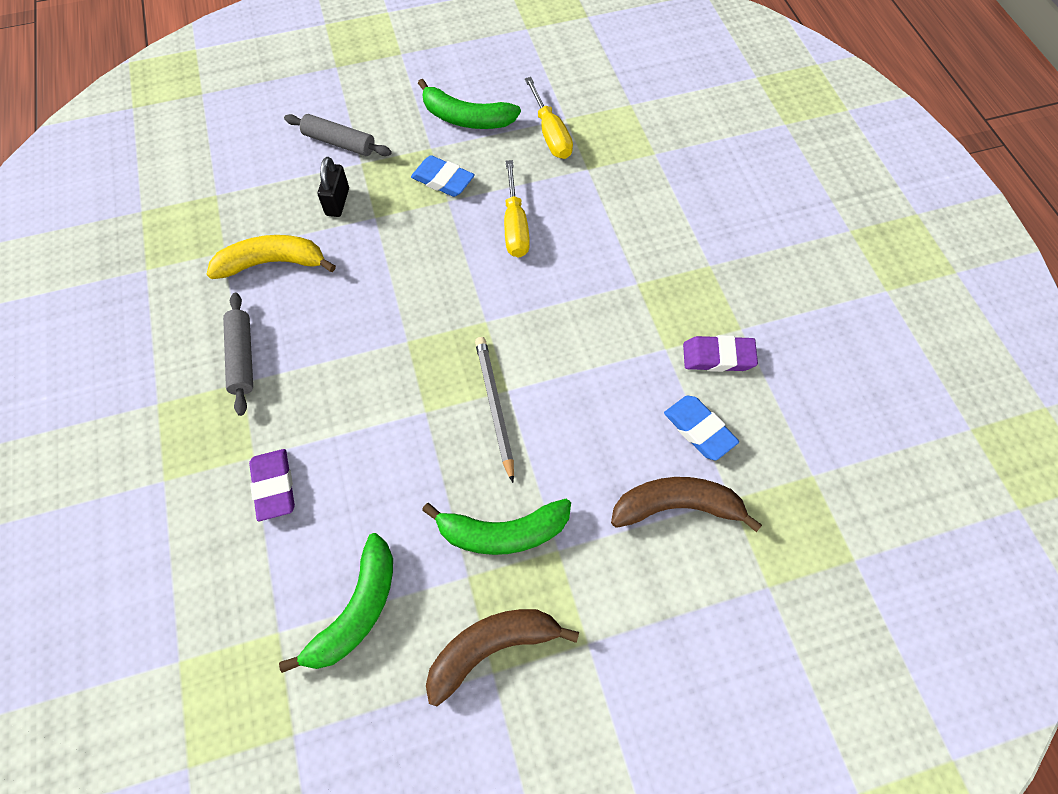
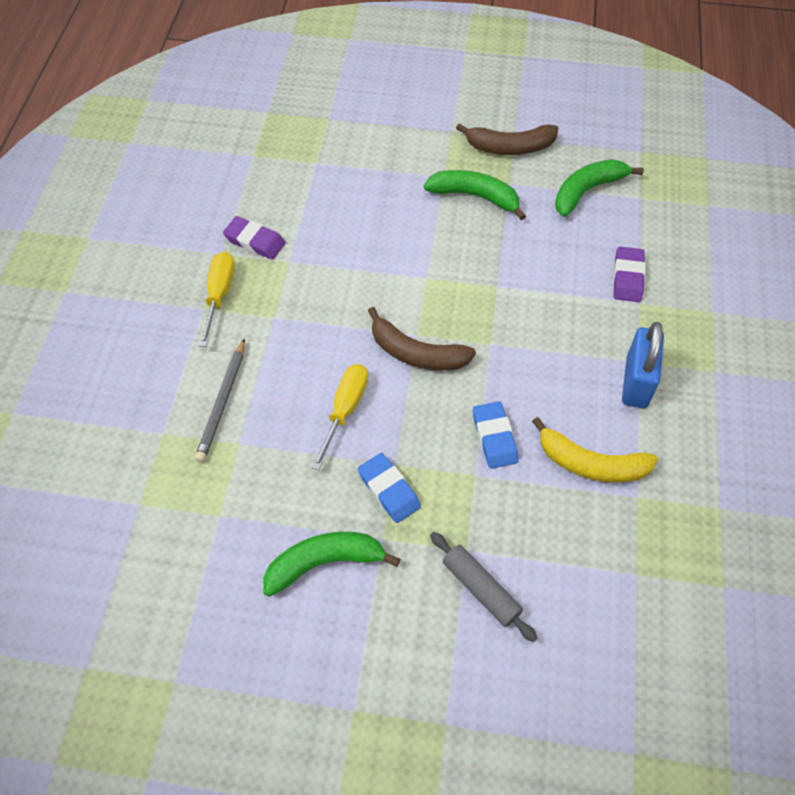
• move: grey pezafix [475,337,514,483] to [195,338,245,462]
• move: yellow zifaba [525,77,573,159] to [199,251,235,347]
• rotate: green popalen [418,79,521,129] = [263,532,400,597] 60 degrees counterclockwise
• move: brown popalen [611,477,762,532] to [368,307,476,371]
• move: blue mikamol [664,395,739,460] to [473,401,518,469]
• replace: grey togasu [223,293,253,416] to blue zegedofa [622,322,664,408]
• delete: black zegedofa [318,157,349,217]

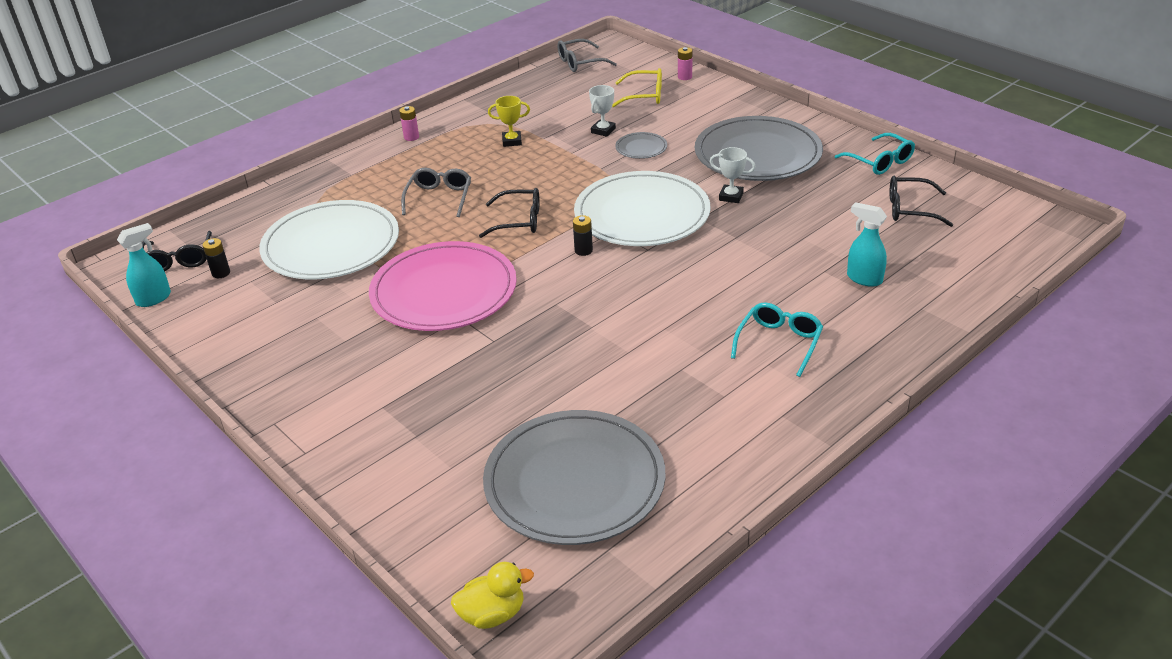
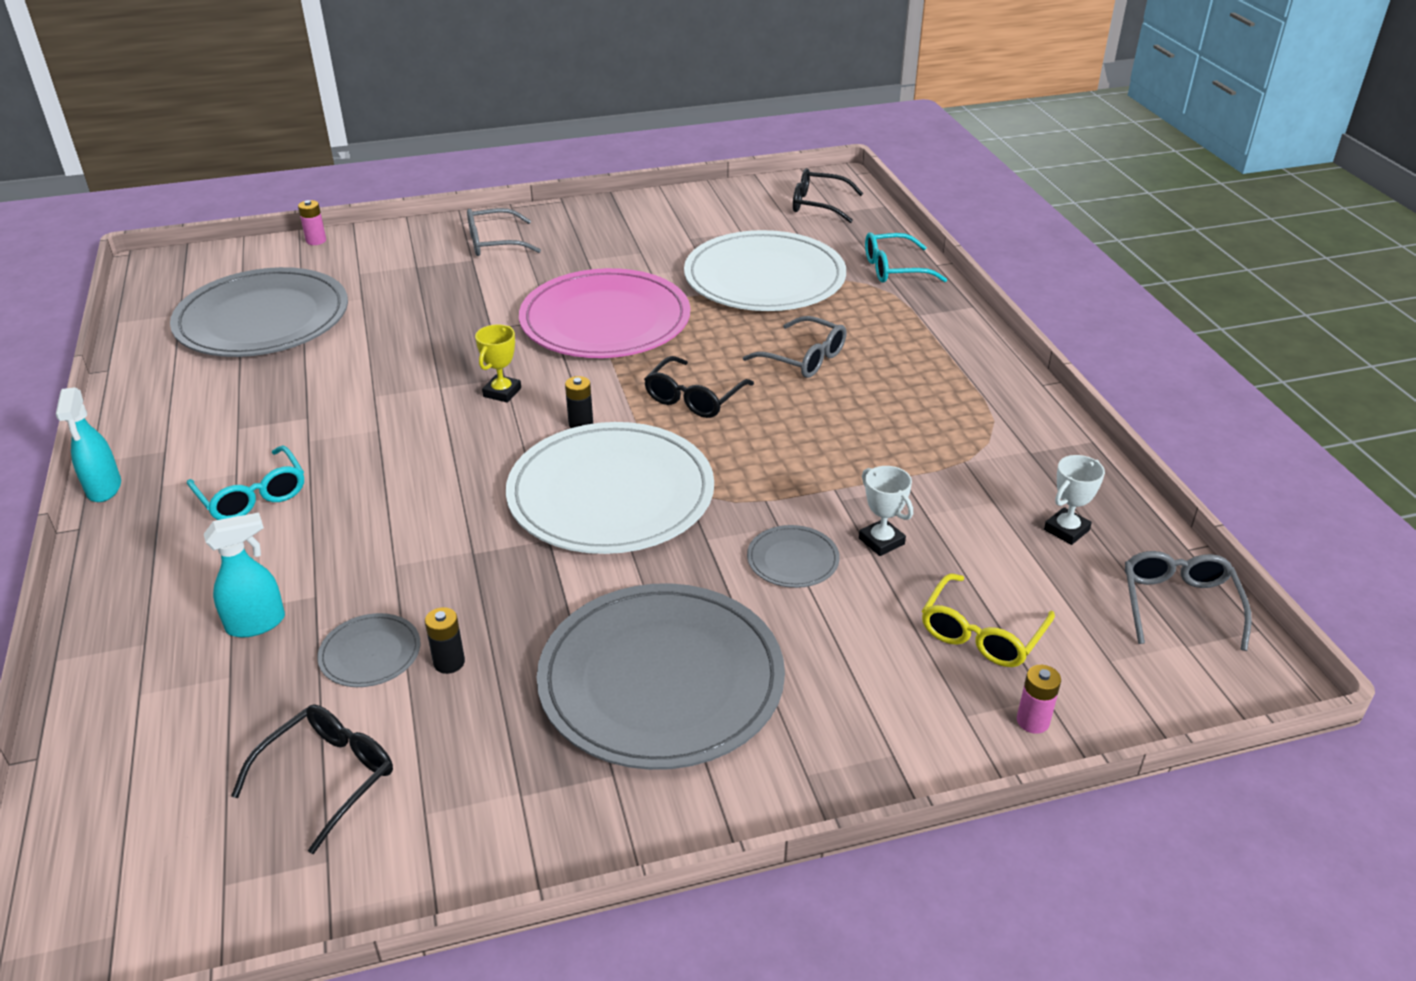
• move: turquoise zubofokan [117,223,171,307] to [56,387,121,502]
• move: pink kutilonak [399,106,419,141] to [298,200,326,245]
• insert: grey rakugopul [317,613,420,687]
• move: black kutilonak [202,238,230,278] to [425,607,465,674]
• insert: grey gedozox [467,208,541,256]
• move: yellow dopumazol [488,96,530,147] to [475,324,521,403]
• move: turquoise gedozox [835,133,915,175] to [865,232,947,283]
• move: white dopumazol [710,147,755,203] to [1044,455,1105,545]
• delete: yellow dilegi [451,562,534,629]

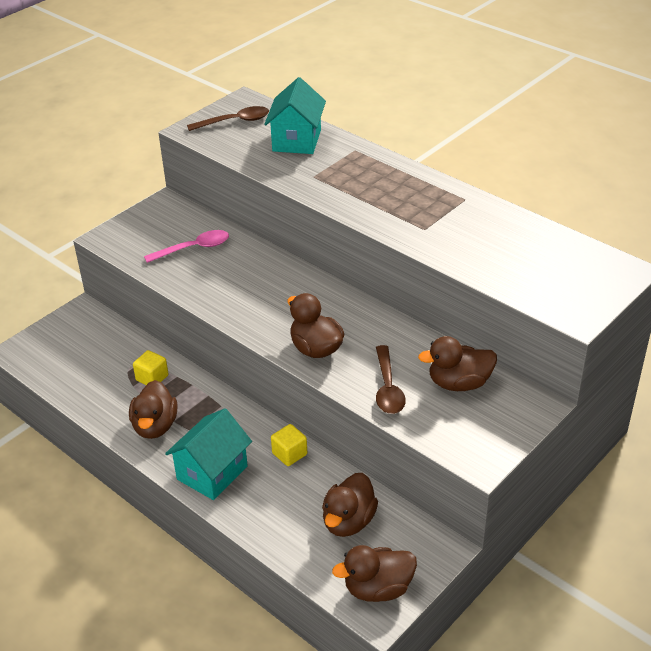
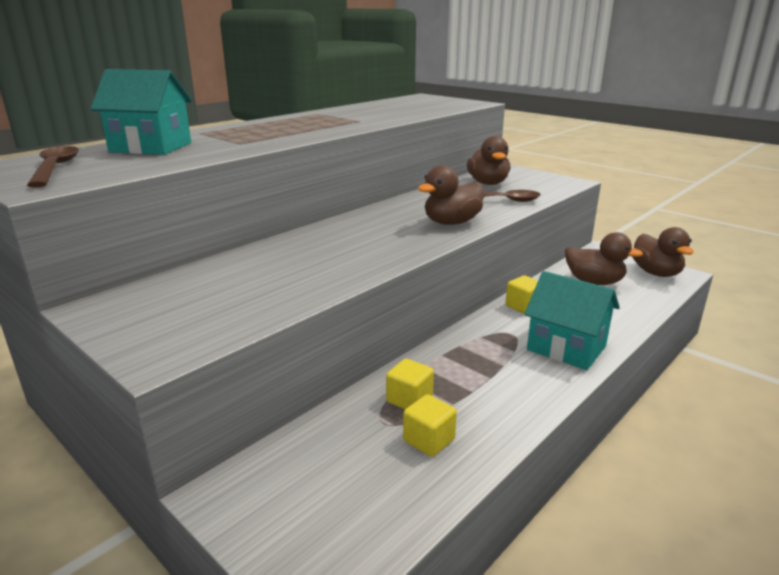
• insert: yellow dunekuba [403,394,457,457]
• delete: brown dilegi [129,380,177,439]
• delete: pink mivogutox [144,230,229,263]

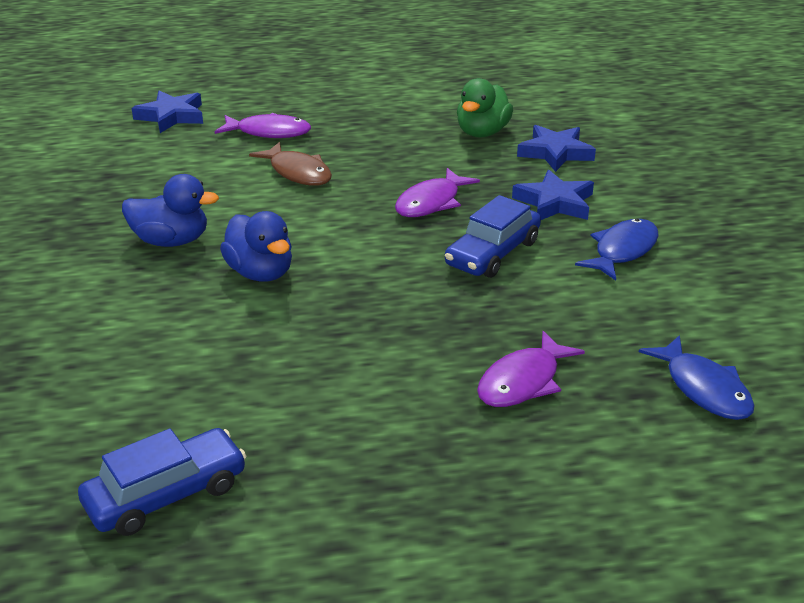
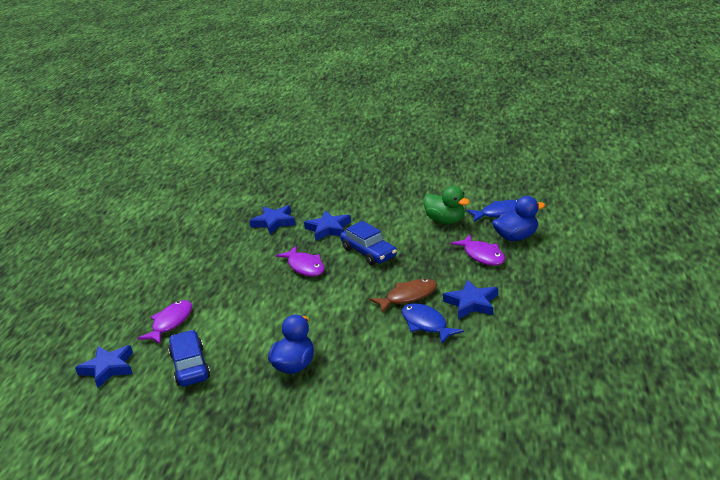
• move: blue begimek [78,428,246,536] to [168,330,210,386]
• move: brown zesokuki [249,142,332,186] to [369,279,437,313]
• move: blue zesokuki [575,218,659,281] to [402,303,464,344]
• move: green dilegi [457,78,513,138] to [424,186,470,224]
• insert: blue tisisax [443,280,498,319]
• move: blue dilegi [220,211,292,281] to [492,196,545,241]

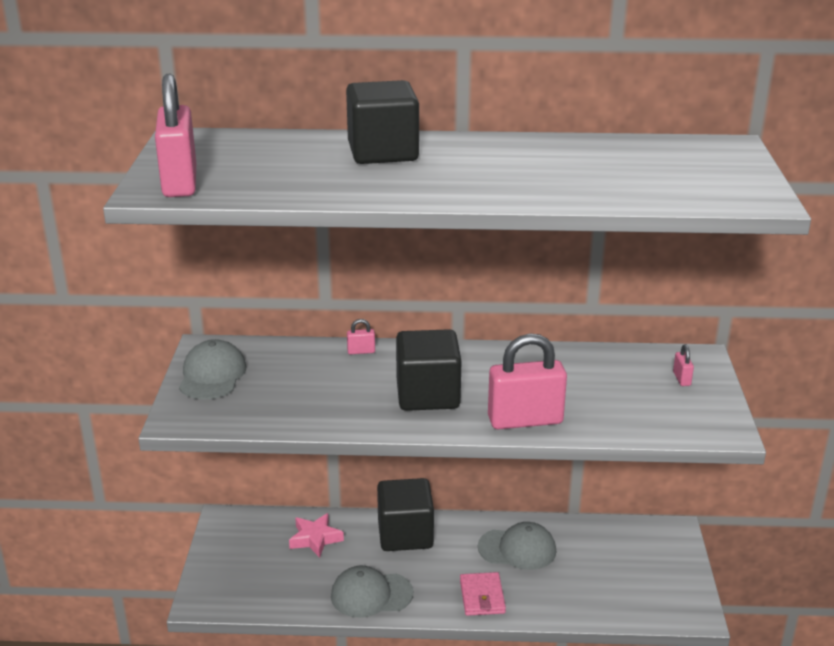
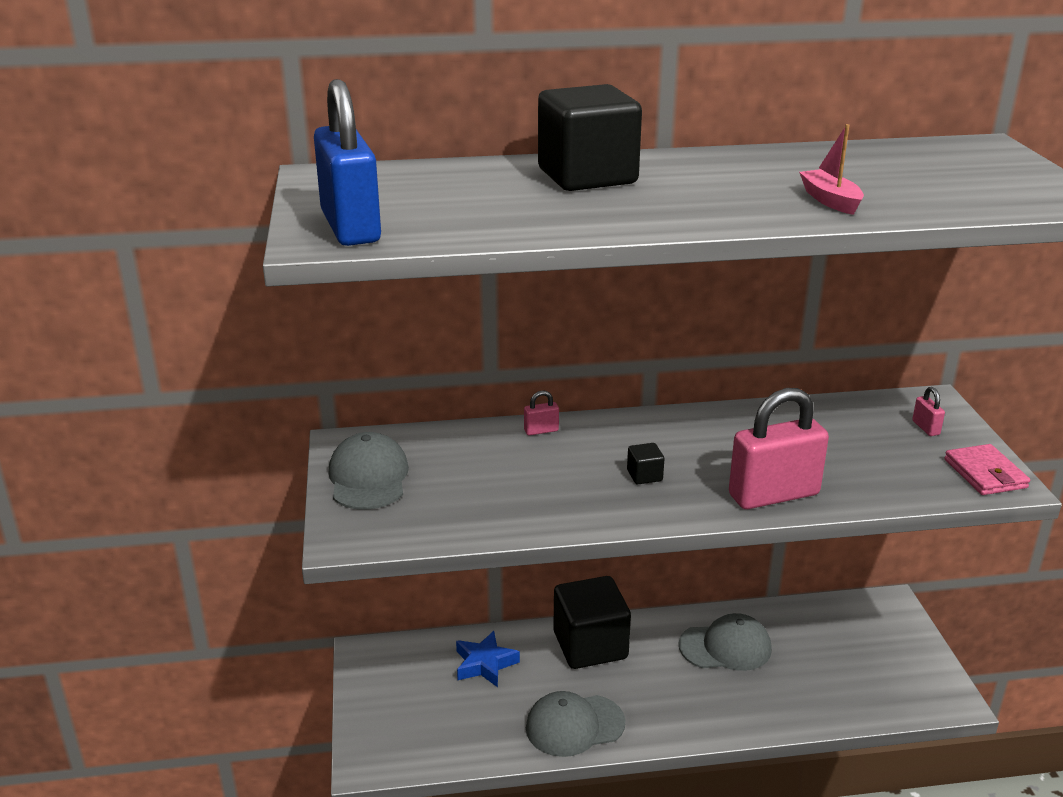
• recolor: pink zegedofa [155,74,196,197] to blue zegedofa [314,79,381,246]
• recolor: pink tisisax [289,513,344,558] to blue tisisax [456,631,520,687]
• resize: black dunekuba [396,329,461,411] = [627,443,664,484] x0.40
• insert: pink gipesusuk [799,124,864,215]
• move: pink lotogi [460,572,506,616] to [944,444,1030,495]

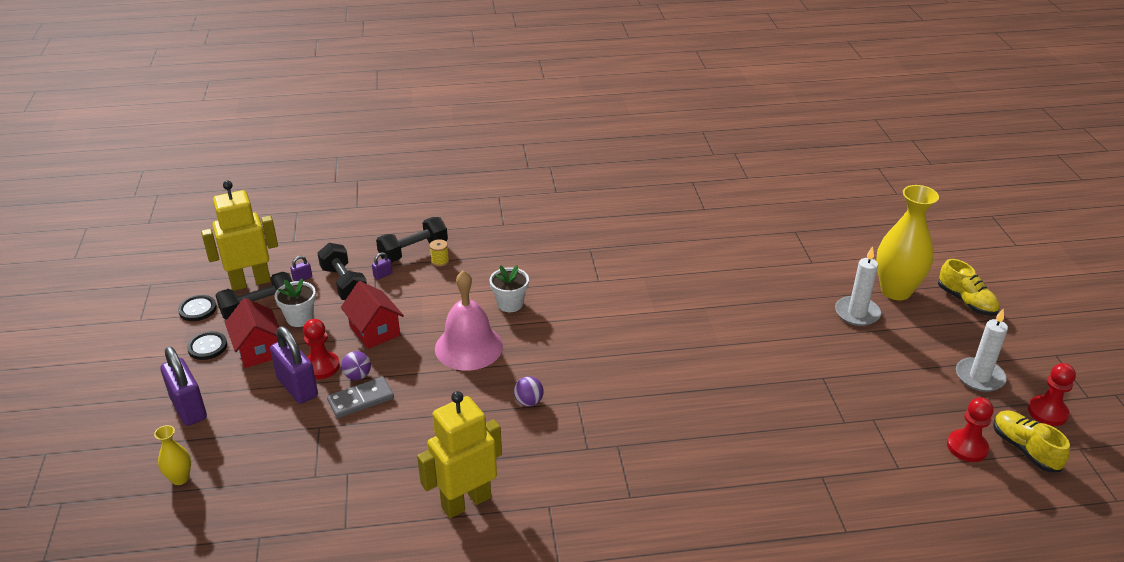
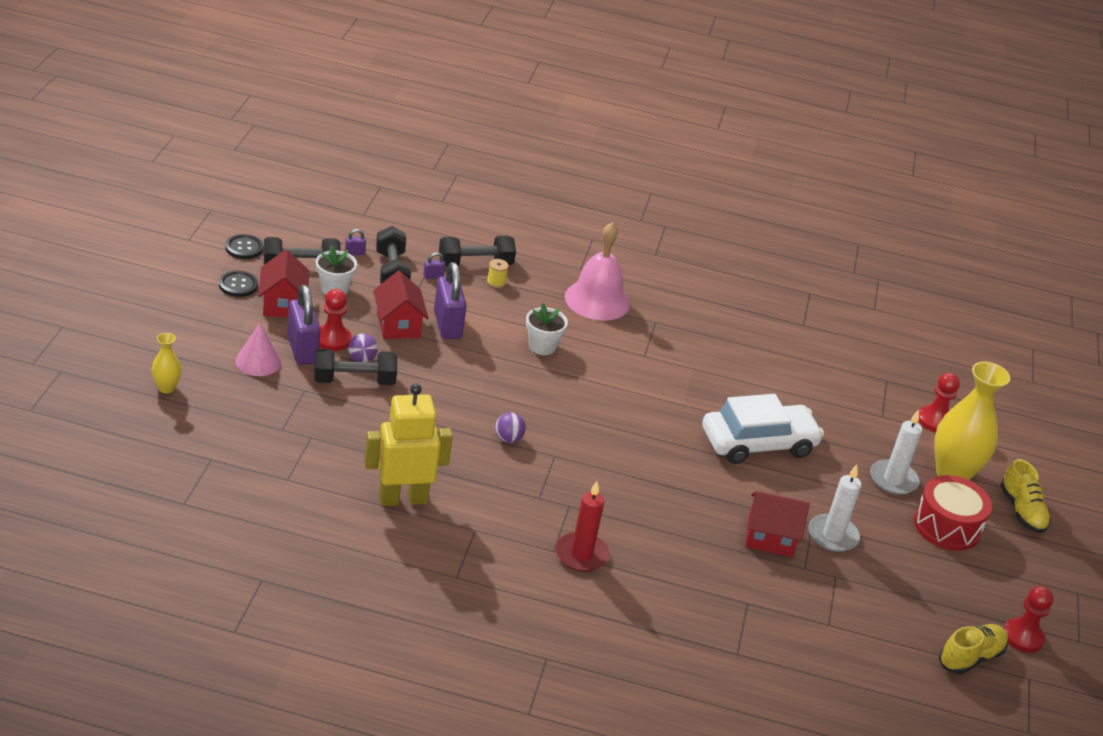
• insert: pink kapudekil [235,323,282,376]
• replace: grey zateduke [327,377,394,418] to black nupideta [314,349,397,386]
• move: purple zegedofa [160,347,207,426] to [434,262,467,339]
• insert: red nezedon [555,481,610,572]
• move: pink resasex [435,270,503,371] to [565,222,630,321]
• insert: white begimek [702,394,824,464]
• insert: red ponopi [745,491,810,557]
• move: white nezedon [956,308,1008,392] to [808,465,861,552]
• insert: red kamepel [914,475,992,551]
• move: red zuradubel [947,397,994,462] to [919,373,960,432]
• rotate: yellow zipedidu [993,410,1070,472] = [939,624,1008,674] 60 degrees clockwise
• delete: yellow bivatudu [201,181,278,291]

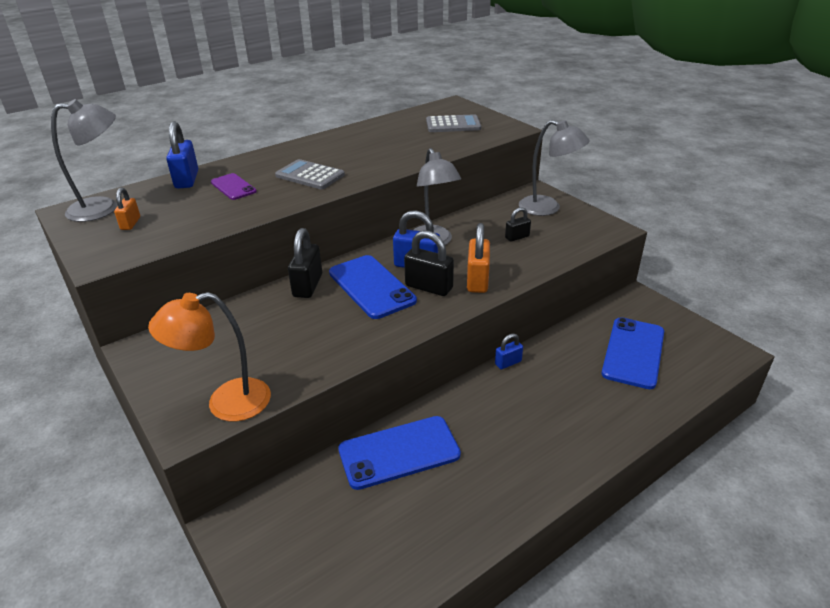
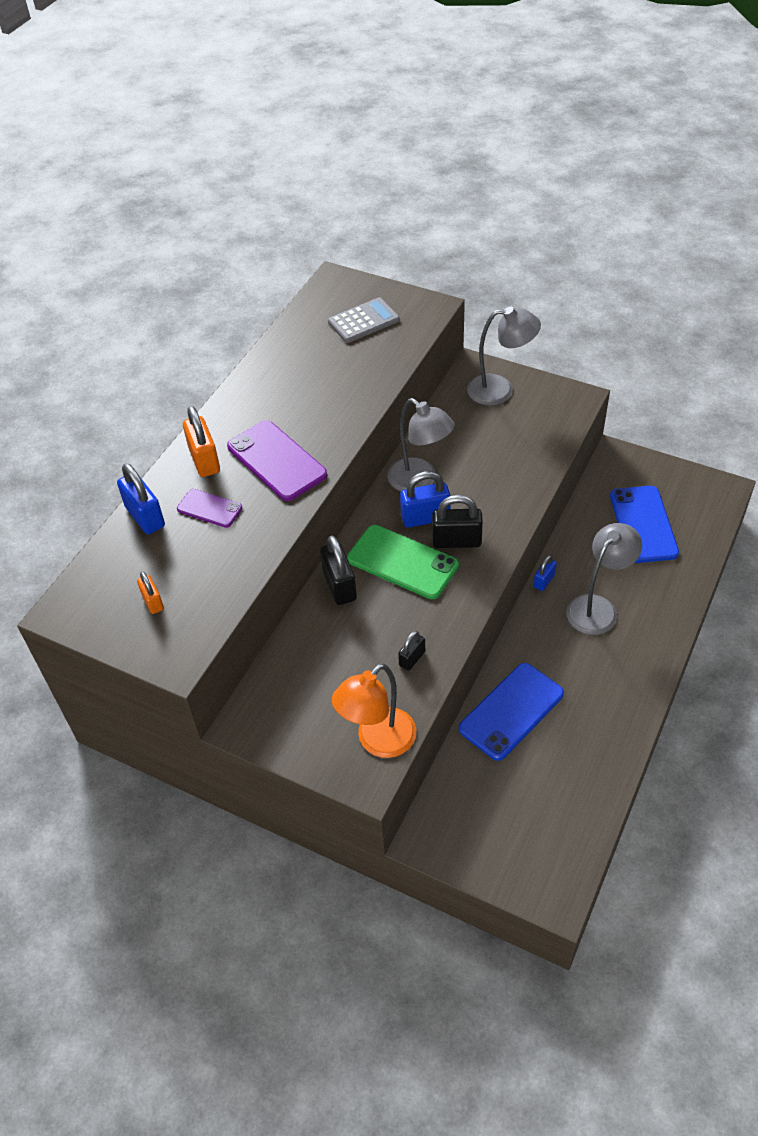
• move: orange zegedofa [467,223,490,293] to [183,406,220,477]
• replace: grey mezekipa [275,159,345,189] to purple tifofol [227,420,327,501]
• recolor: blue tifofol [329,255,417,319] to green tifofol [347,525,459,599]
• move: black zegedofa [505,207,531,242] to [398,631,425,671]
• move: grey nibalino [51,99,117,222] to [566,523,642,635]

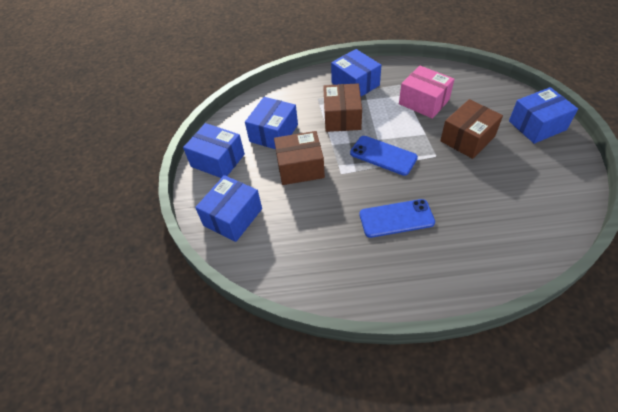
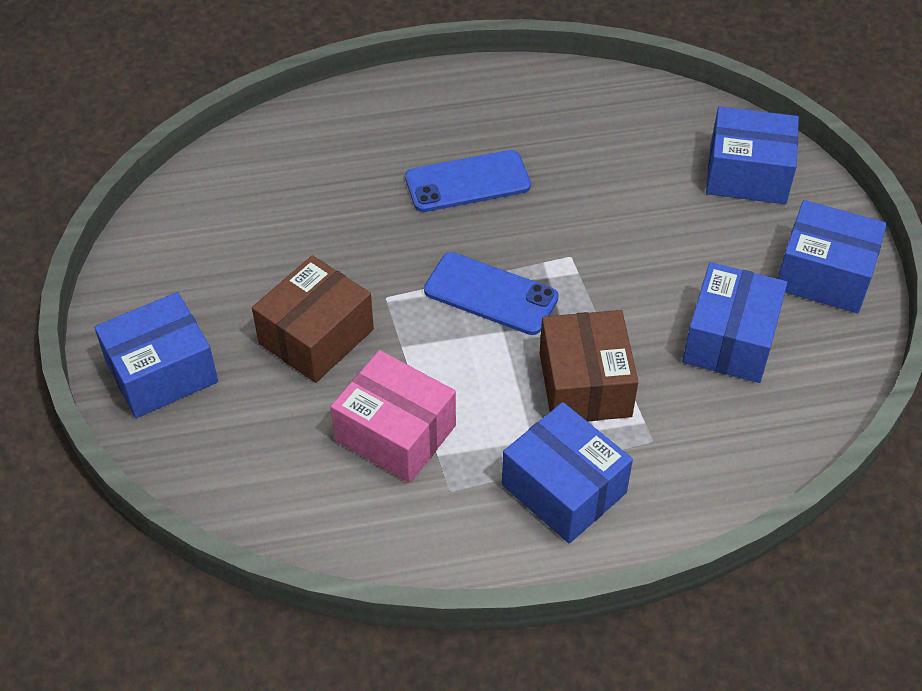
• rotate: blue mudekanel [195,175,262,242] = [706,107,799,204] 75 degrees clockwise
• delete: brown mudekanel [274,131,325,185]

